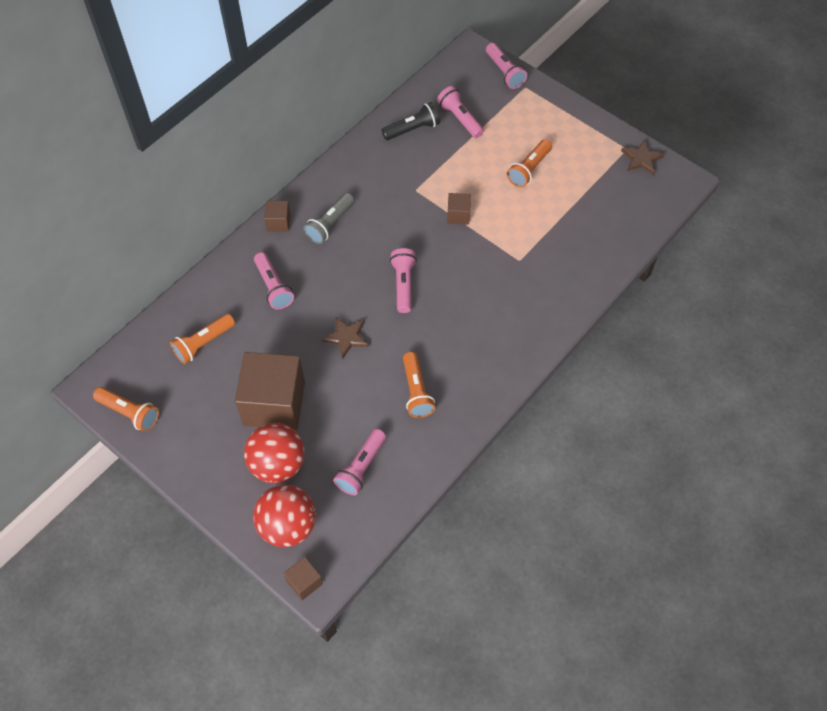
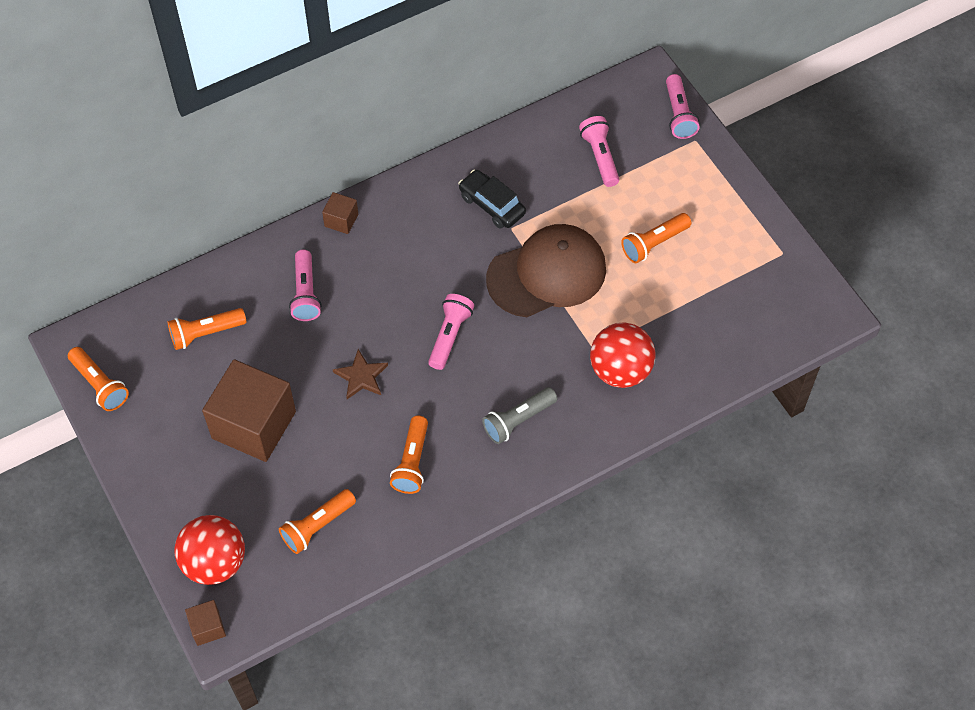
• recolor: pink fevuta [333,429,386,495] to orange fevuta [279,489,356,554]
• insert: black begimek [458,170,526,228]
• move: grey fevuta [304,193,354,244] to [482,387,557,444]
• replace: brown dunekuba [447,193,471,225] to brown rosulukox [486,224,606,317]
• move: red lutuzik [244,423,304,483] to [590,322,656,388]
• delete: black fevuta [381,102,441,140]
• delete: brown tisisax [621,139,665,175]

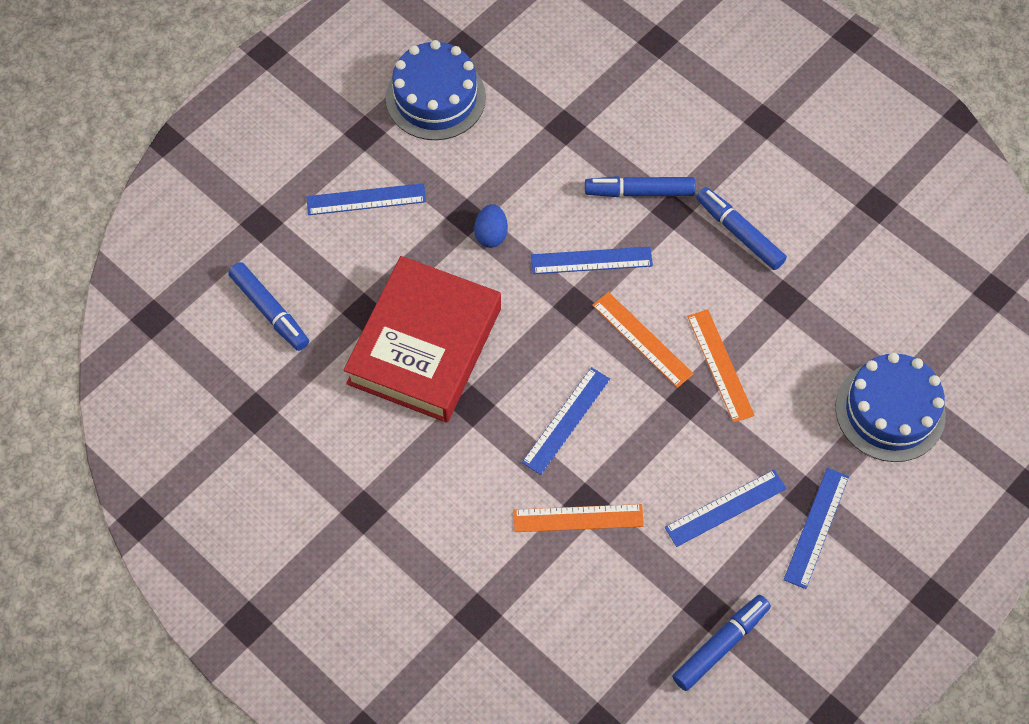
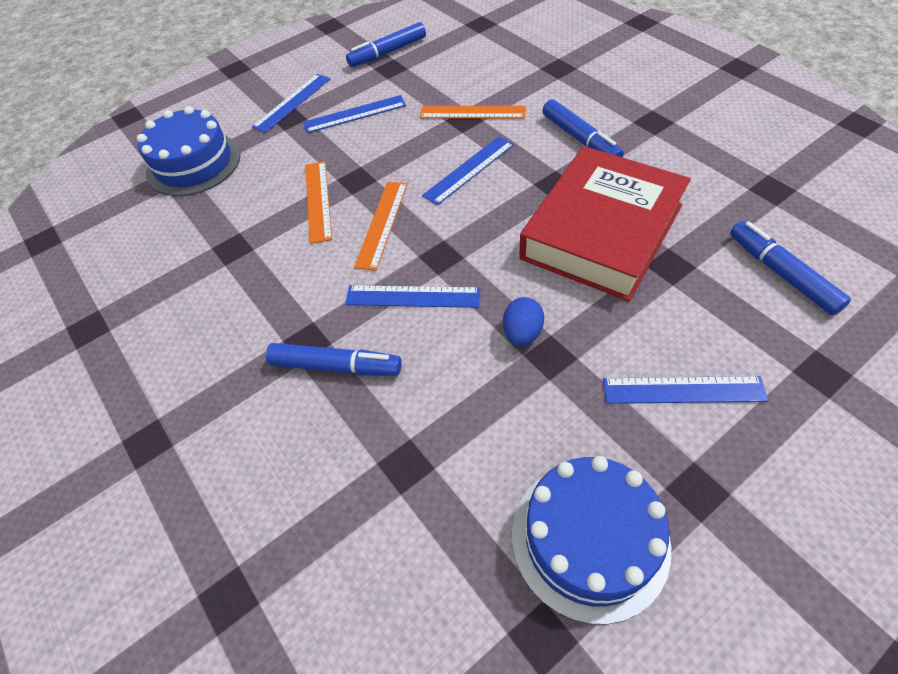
• rotate: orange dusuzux [592,292,694,388] = [354,182,408,271] 45 degrees clockwise
• move: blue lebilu [696,187,787,270] to [542,99,624,157]

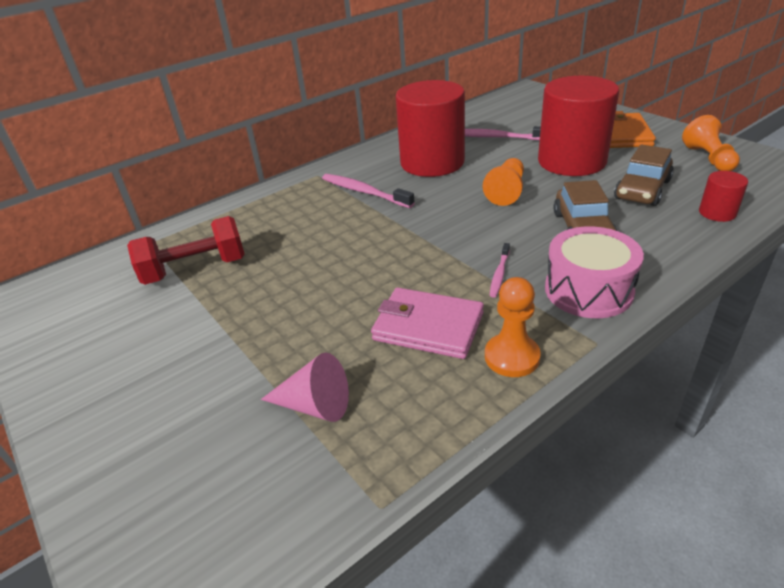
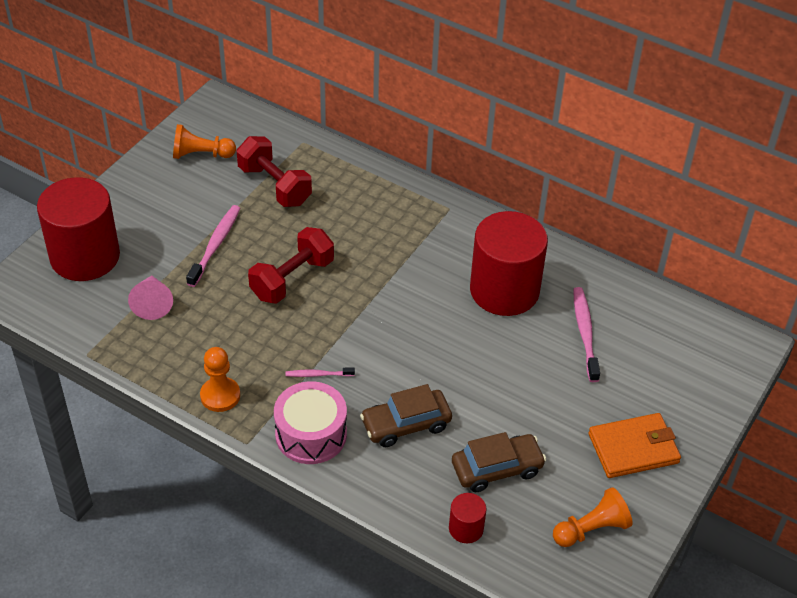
• move: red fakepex [538,76,619,176] to [37,177,120,281]
• move: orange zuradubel [483,158,524,206] to [173,124,236,159]
• move: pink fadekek [322,174,415,208] to [186,205,240,287]
• insert: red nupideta [248,227,334,304]
• rotate: brown begimek [614,144,674,206] = [452,432,546,492] 150 degrees clockwise
• delete: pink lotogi [371,287,484,359]

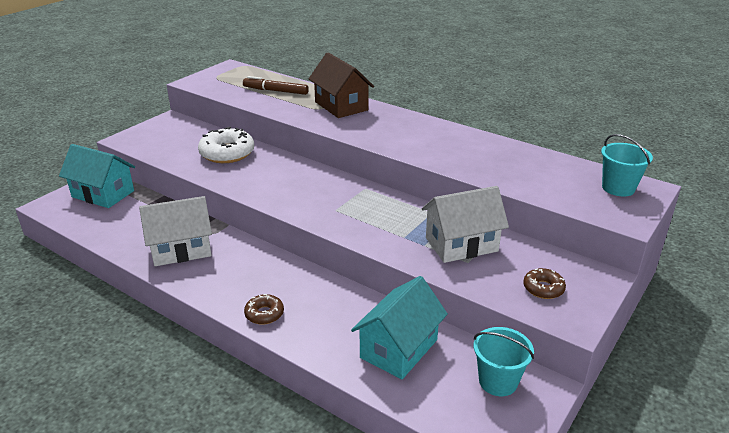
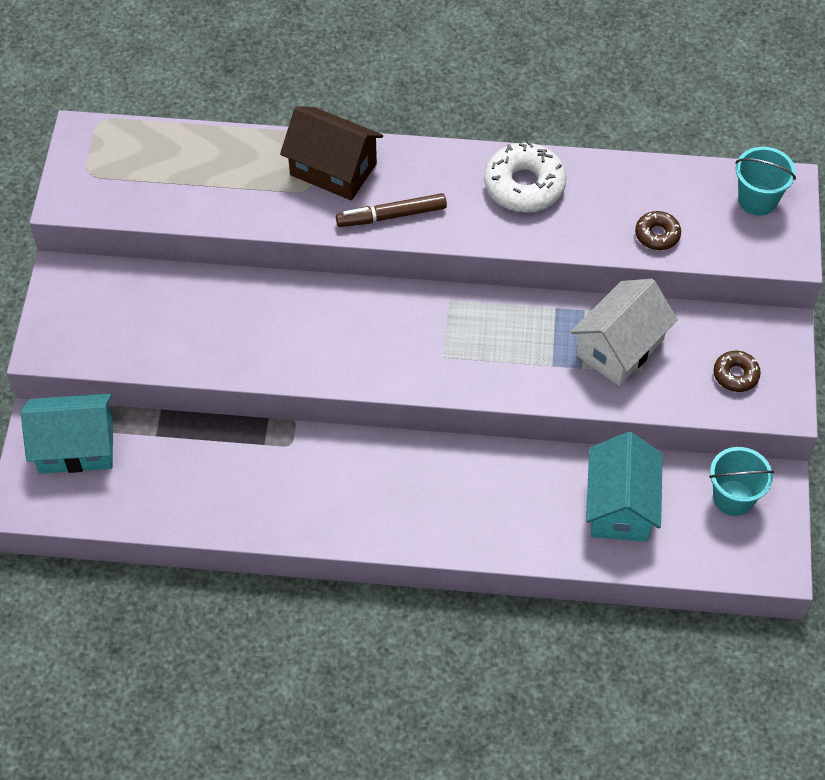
• move: brown lebilu [243,76,309,95] to [336,193,447,227]
• move: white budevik [198,127,254,163] to [484,141,566,212]
• move: brown budevik [244,294,284,325] to [635,211,681,250]
• delete: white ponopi [139,196,212,266]

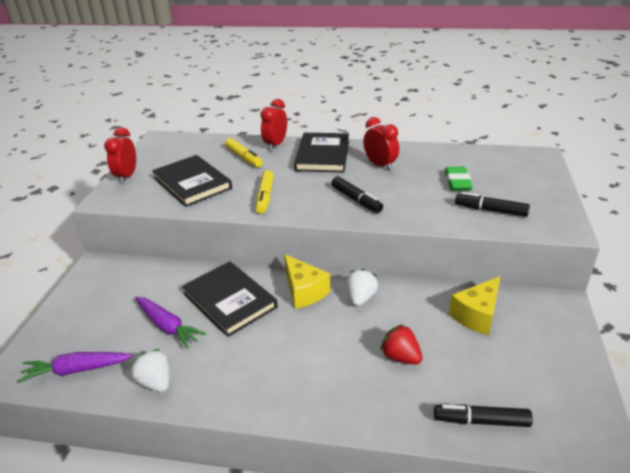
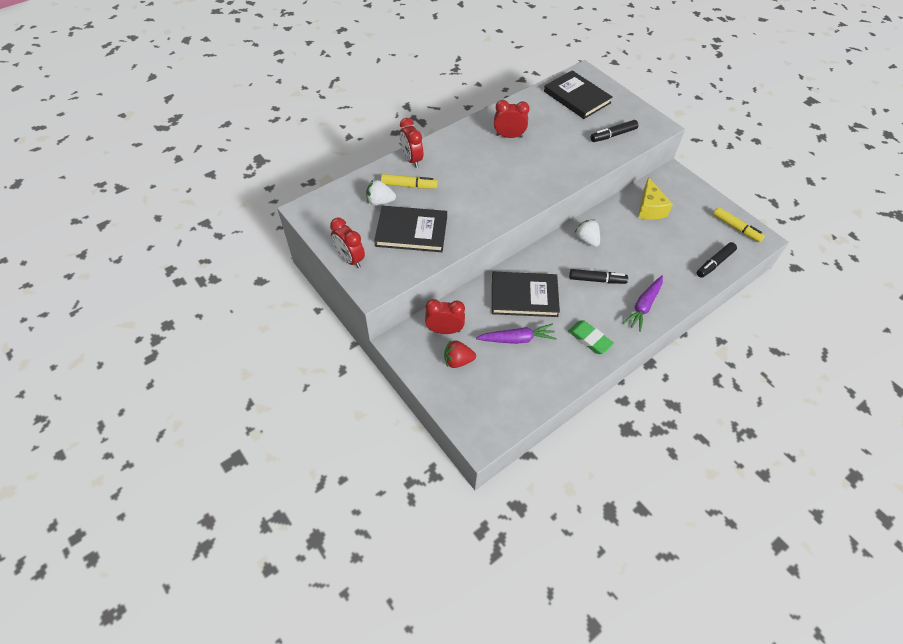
• move: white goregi [130,349,169,392] to [366,180,396,205]
• insert: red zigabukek [425,299,465,334]
• move: red goregi [380,324,423,365] to [444,340,476,368]
• move: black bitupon [294,133,349,173] to [544,70,613,119]
• move: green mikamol [445,167,473,191] to [568,321,614,354]
• move: black lebilu [331,176,383,213] to [569,269,628,284]
• move: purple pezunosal [17,352,133,383] to [623,276,663,332]
• move: yellow lebilu [256,170,274,214] to [713,207,765,242]
• delete: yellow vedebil [284,254,330,309]

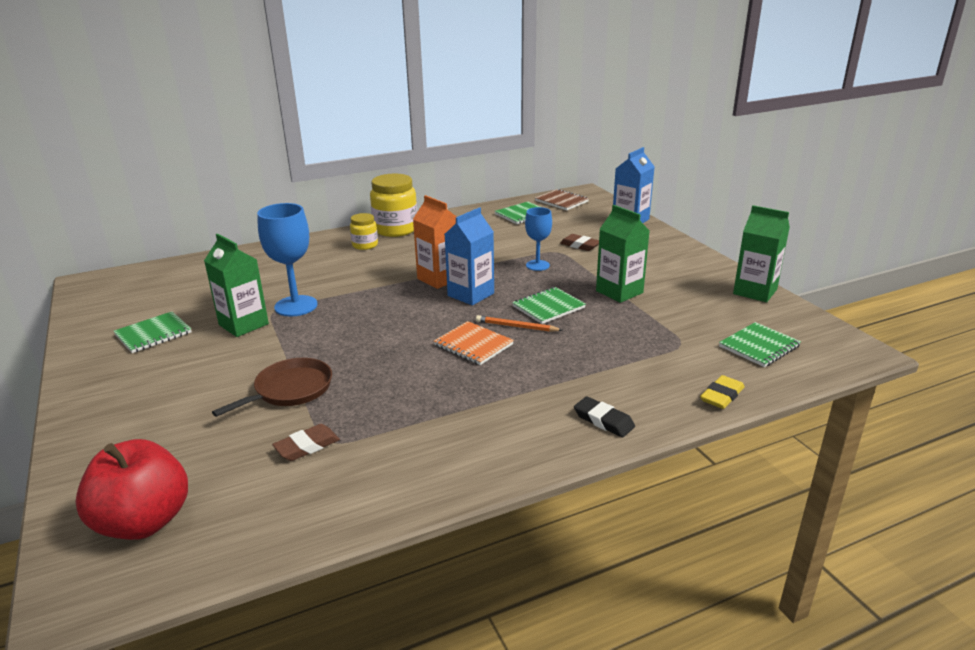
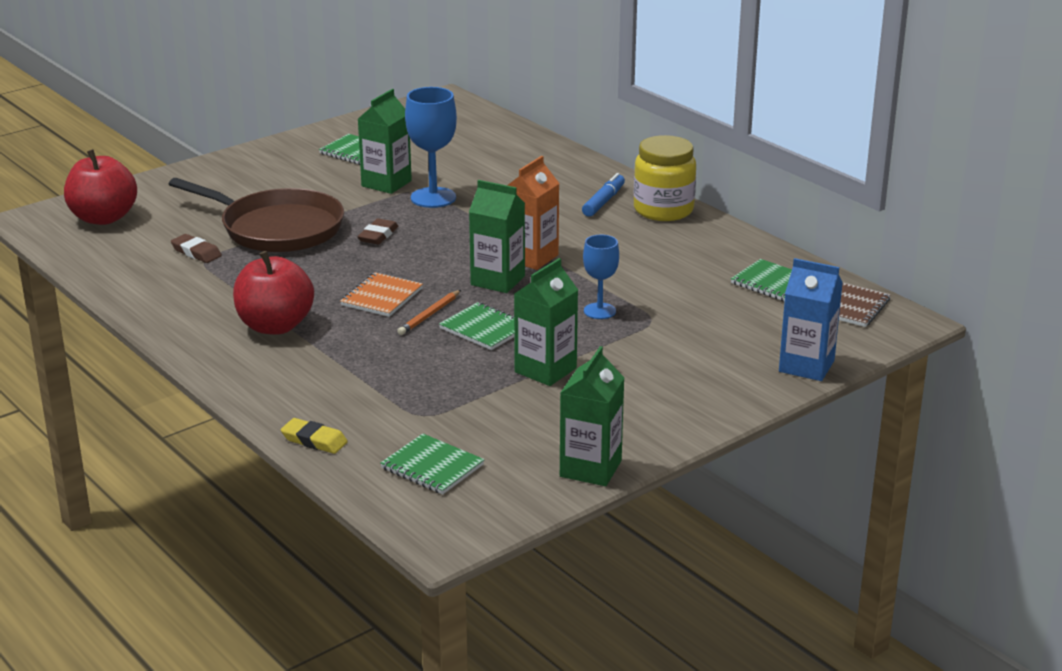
• resize: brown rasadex [212,358,332,417] = [169,178,344,252] x1.71
• insert: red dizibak [233,251,314,335]
• move: brown mikamol [560,234,599,251] to [357,218,398,244]
• rotate: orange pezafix [476,315,563,332] = [397,290,461,335] 150 degrees counterclockwise
• recolor: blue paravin [445,207,494,305] to green paravin [469,180,525,293]
• replace: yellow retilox [350,213,378,250] to blue lebilu [582,173,625,217]
• delete: black mikamol [574,396,635,437]

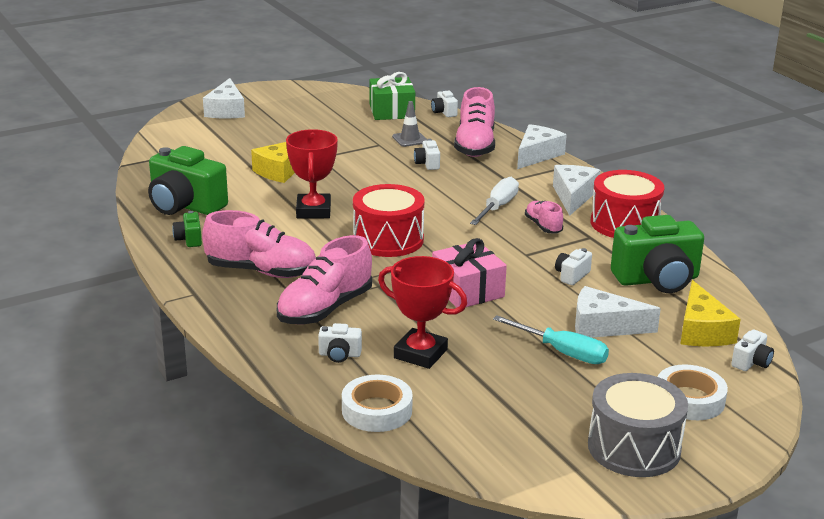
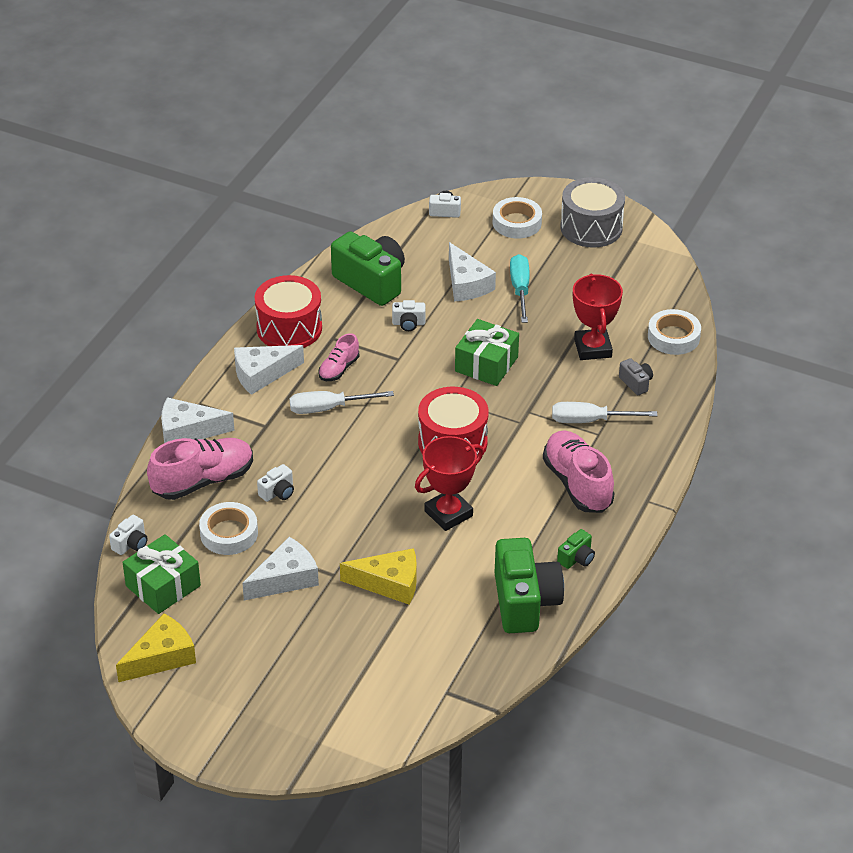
• move: yellow vedebil [681,280,741,346] to [116,613,196,682]
• replace: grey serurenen [392,101,427,147] to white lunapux [199,502,258,555]
• move: white vedebil [203,78,245,118] to [242,537,319,600]
• recolor: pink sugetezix [432,238,507,308] to green sugetezix [455,319,519,386]
• replace: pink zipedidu [277,235,372,324] to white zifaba [552,402,657,423]
• recolor: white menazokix [318,323,362,363] to grey menazokix [619,358,653,395]

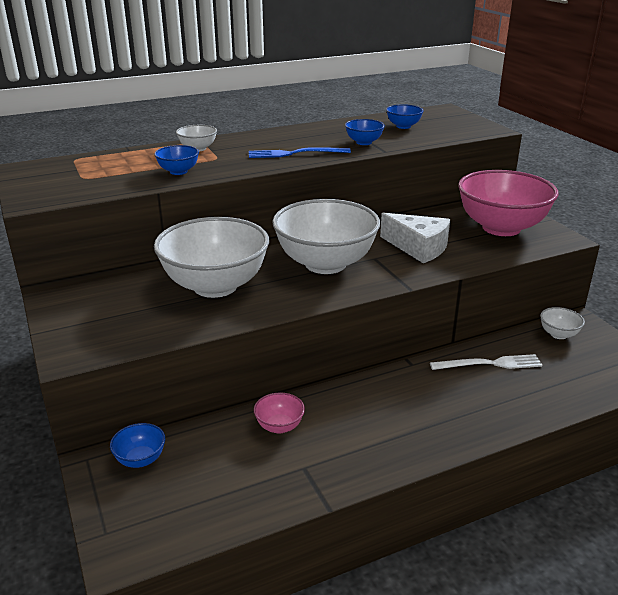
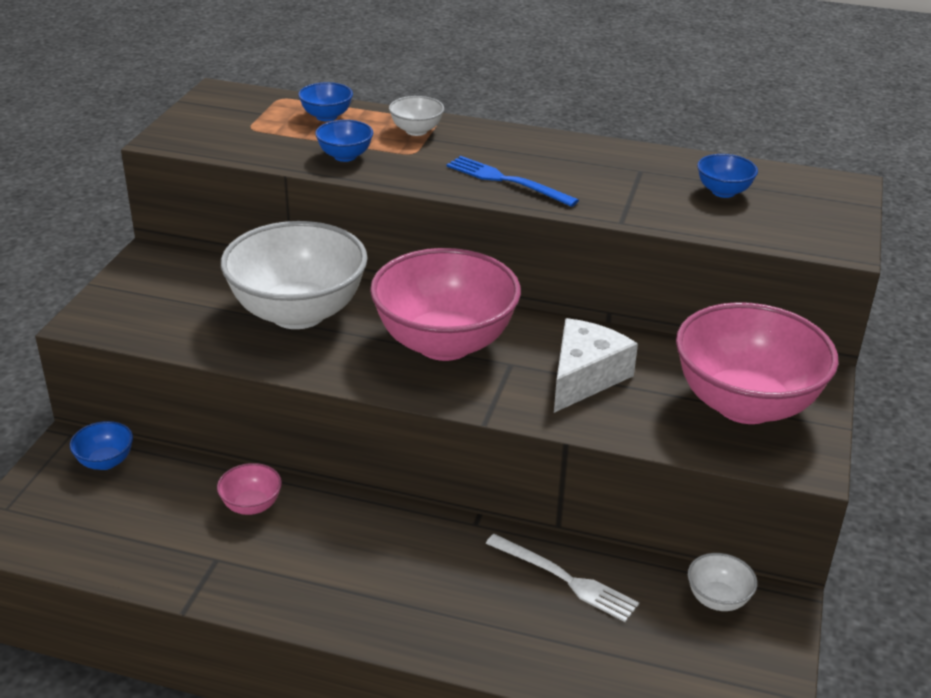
• move: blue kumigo [345,119,385,145] to [298,82,353,121]
• recolor: white kumigo [272,199,380,274] to pink kumigo [370,248,521,361]
• rotate: white vedebil [380,213,450,263] = [554,318,638,413] 135 degrees counterclockwise

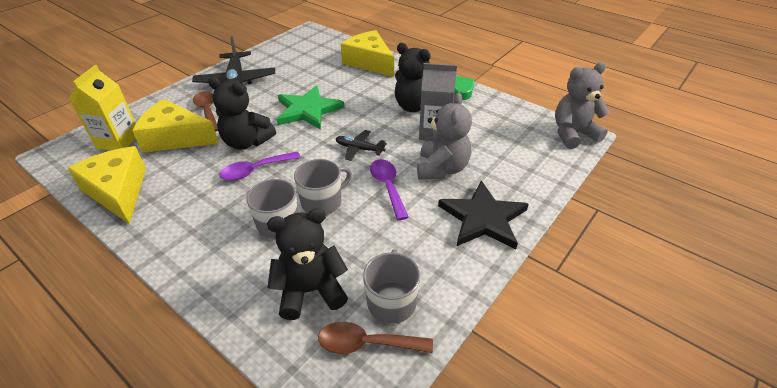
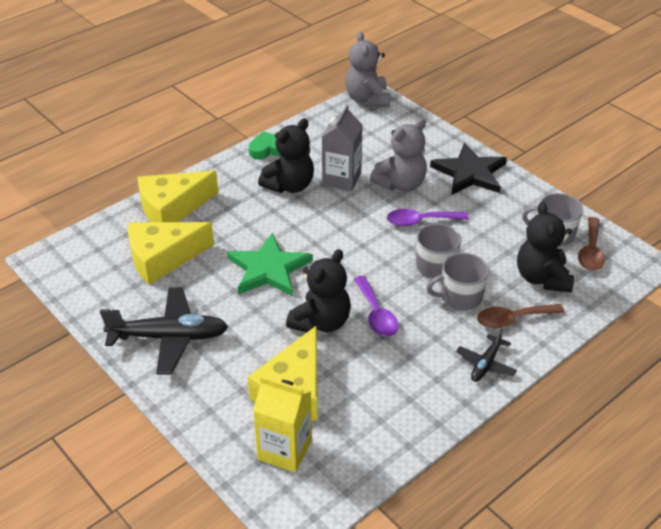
• move: yellow vedebil [67,146,146,224] to [128,222,214,285]
• rotate: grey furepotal [417,93,472,180] = [370,118,427,192] 120 degrees clockwise
• move: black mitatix [336,130,387,161] to [456,328,517,382]
• move: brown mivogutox [193,91,218,132] to [477,304,565,329]

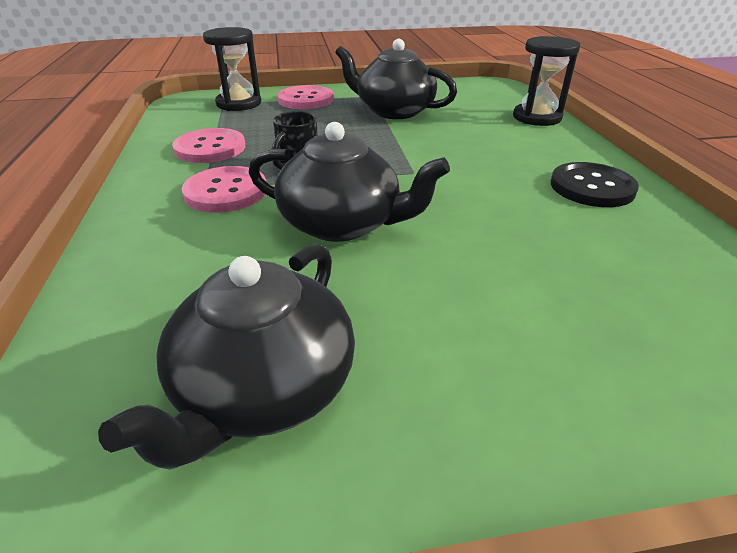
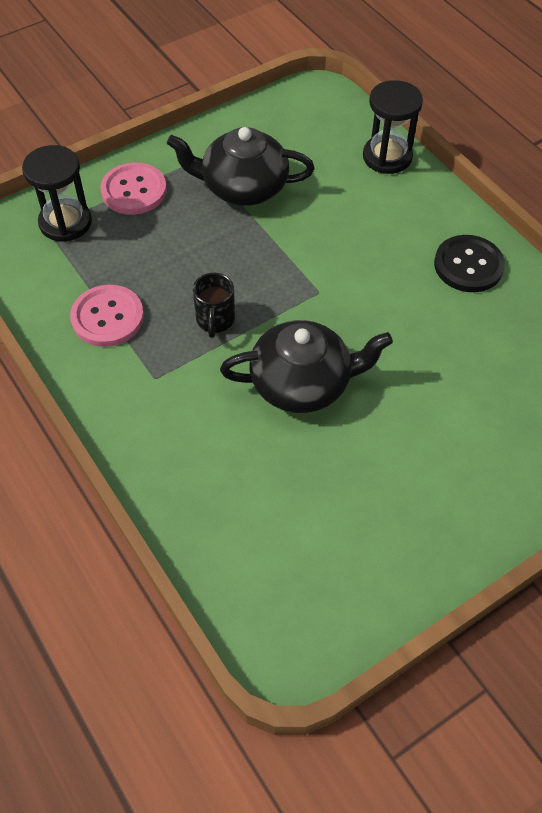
• delete: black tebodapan [98,244,355,470]
• delete: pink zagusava [182,166,266,213]

